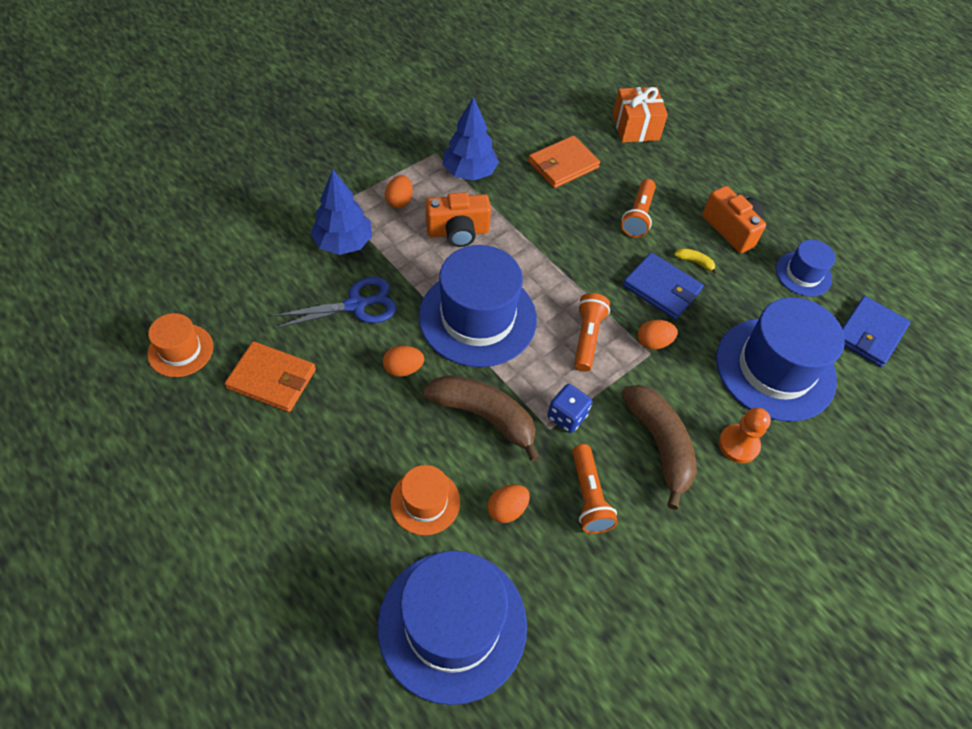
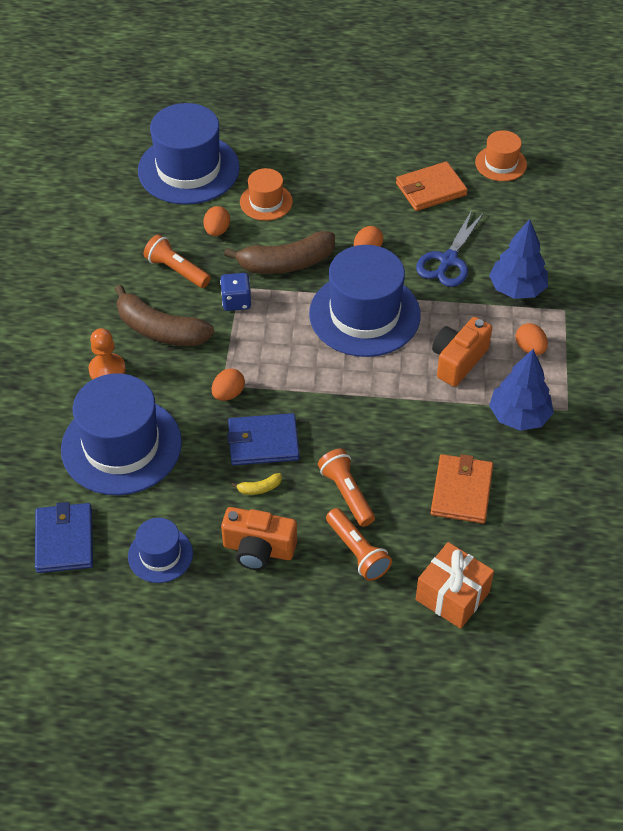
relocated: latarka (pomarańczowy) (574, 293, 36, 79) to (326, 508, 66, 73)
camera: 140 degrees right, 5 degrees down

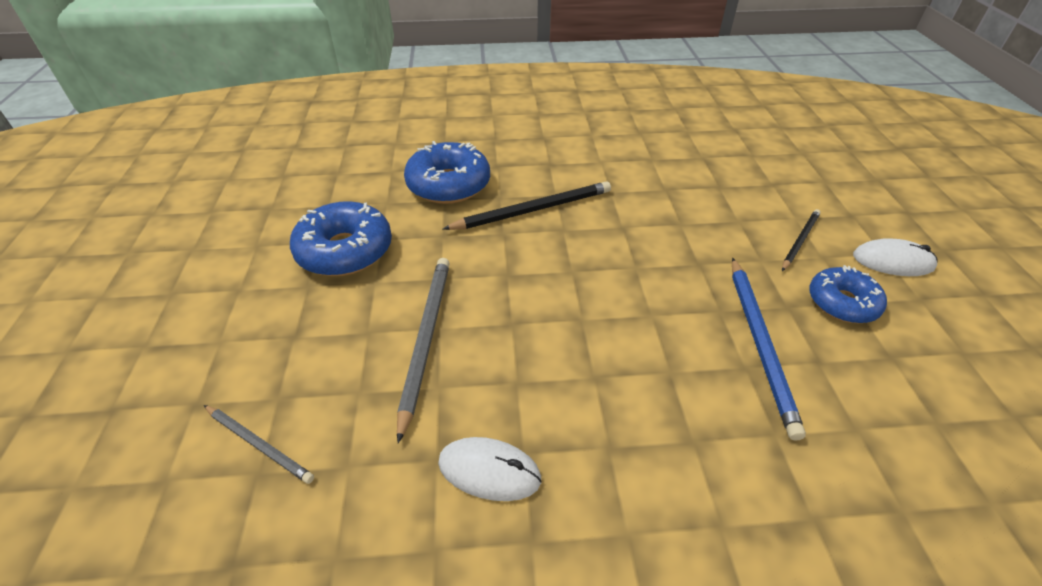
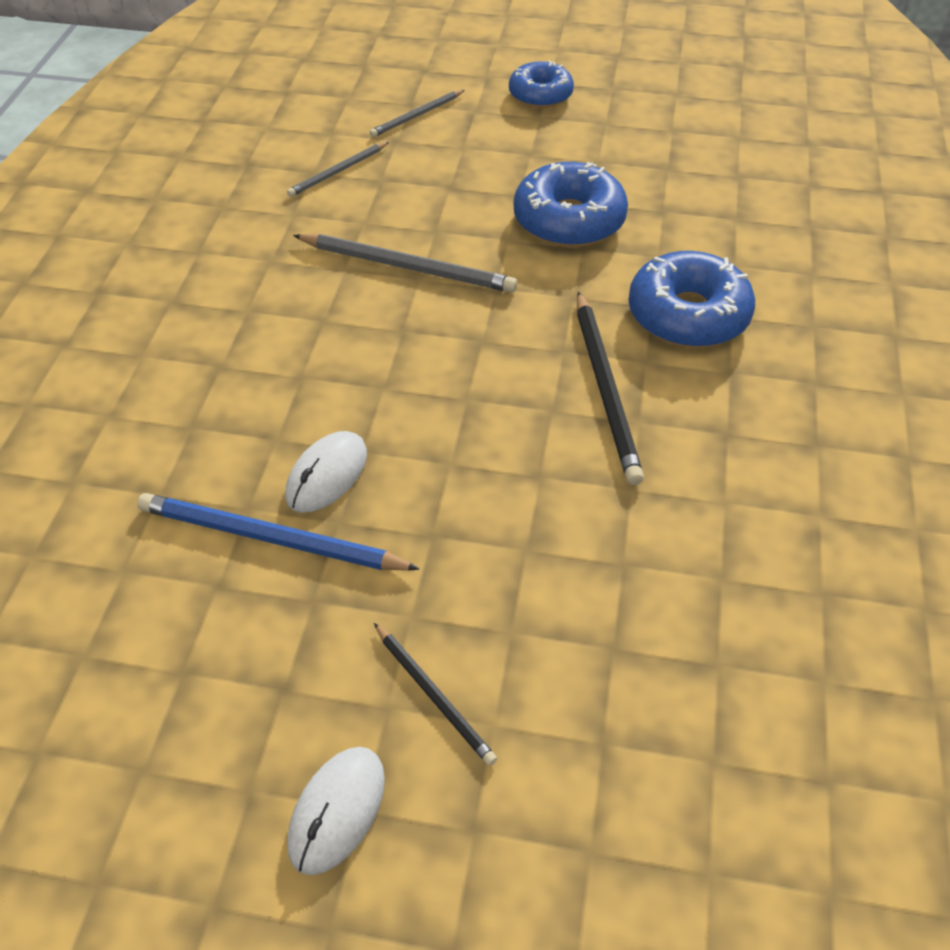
appeared: ołówek (szary) (369, 90, 96, 47)
relocated: myszka (biały) (438, 437, 104, 64) to (285, 431, 82, 82); donut (niebieski) (809, 265, 78, 58) to (509, 60, 65, 48)
camera: 105 degrees right, 5 degrees up

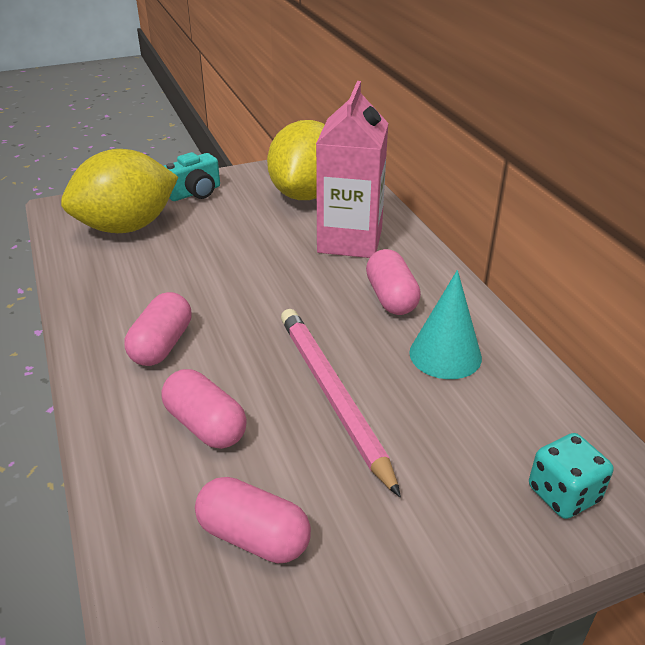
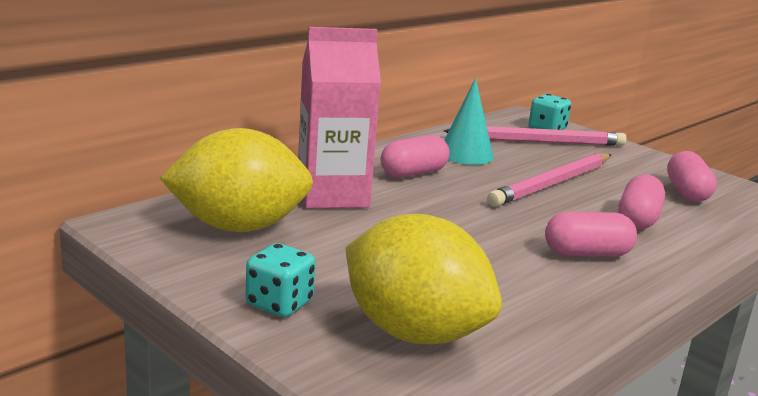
appeared: ołówek (różowy) (444, 126, 183, 20)
exchanged: aparat fotograficzny (turkusowy) (164, 152, 56, 49) to kostka do gry (turkusowy) (246, 243, 70, 74)
camera: 115 degrees left, 15 degrees down

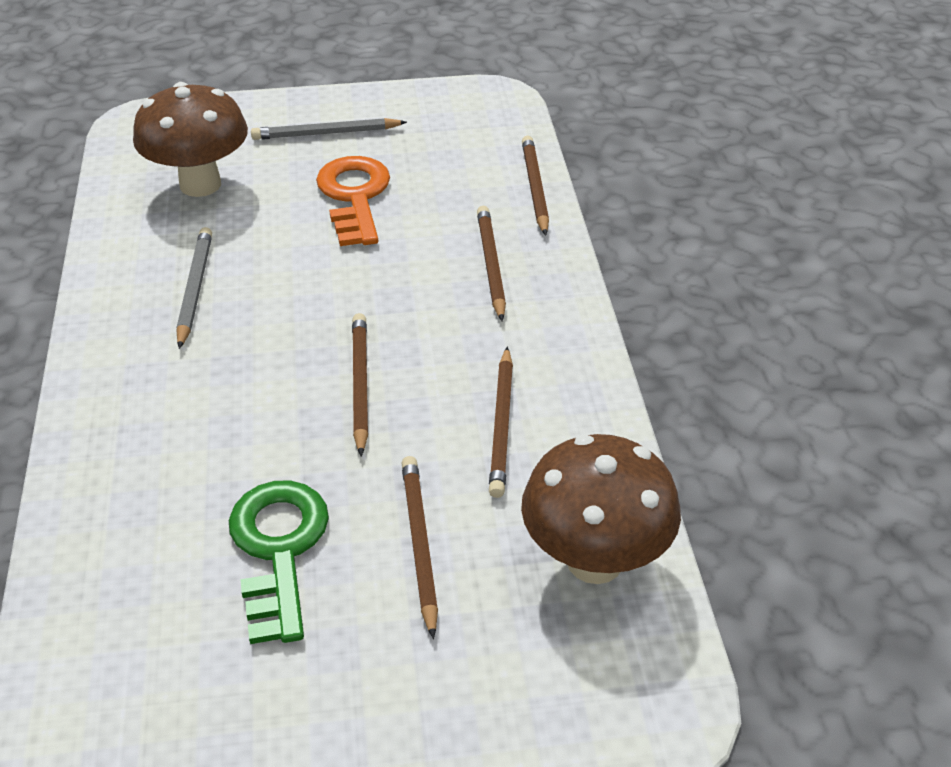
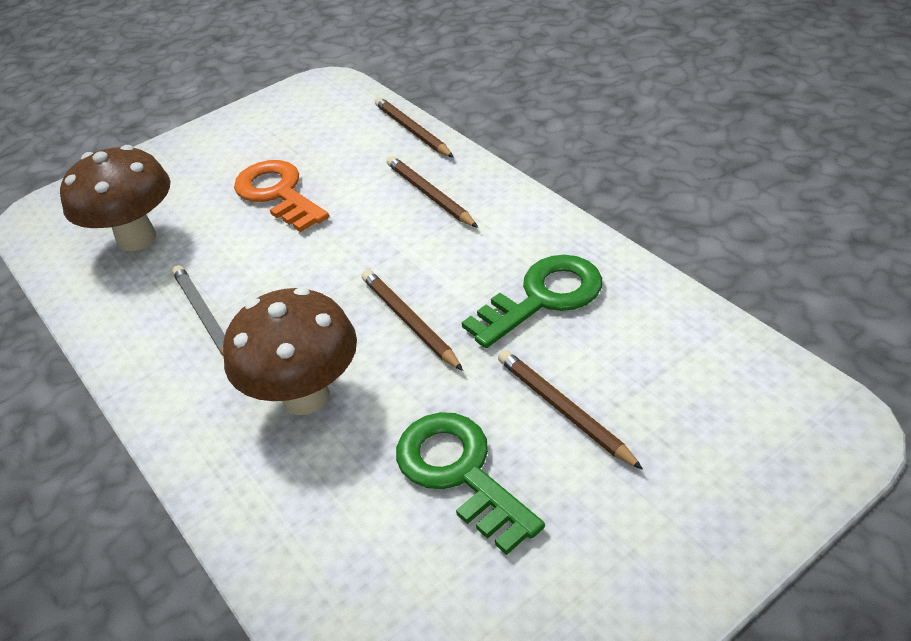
missing: ołówek (szary) (251, 118, 156, 22)
relocated: grzyb (brązowy) (521, 434, 160, 150) to (223, 287, 134, 128)
exchanged: ołówek (brązowy) (489, 347, 24, 151) to klucz (zielony) (462, 255, 140, 93)
camera: 25 degrees left, 0 degrees up

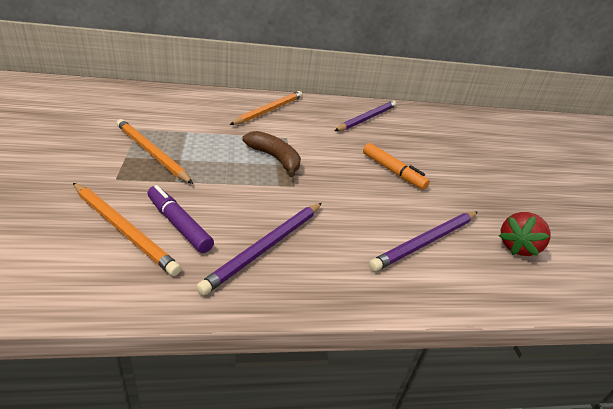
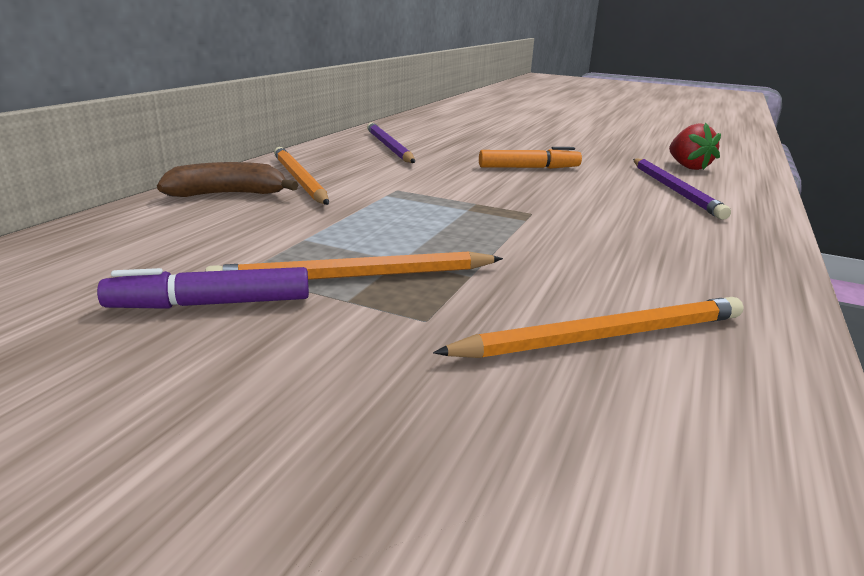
missing: ołówek (fioletowy) (196, 203, 126, 93)
relocated: flamaster (fioletowy) (147, 185, 67, 68) to (97, 267, 212, 42); banan (brązowy) (242, 131, 59, 46) to (157, 162, 141, 35)
camera: 55 degrees left, 10 degrees down

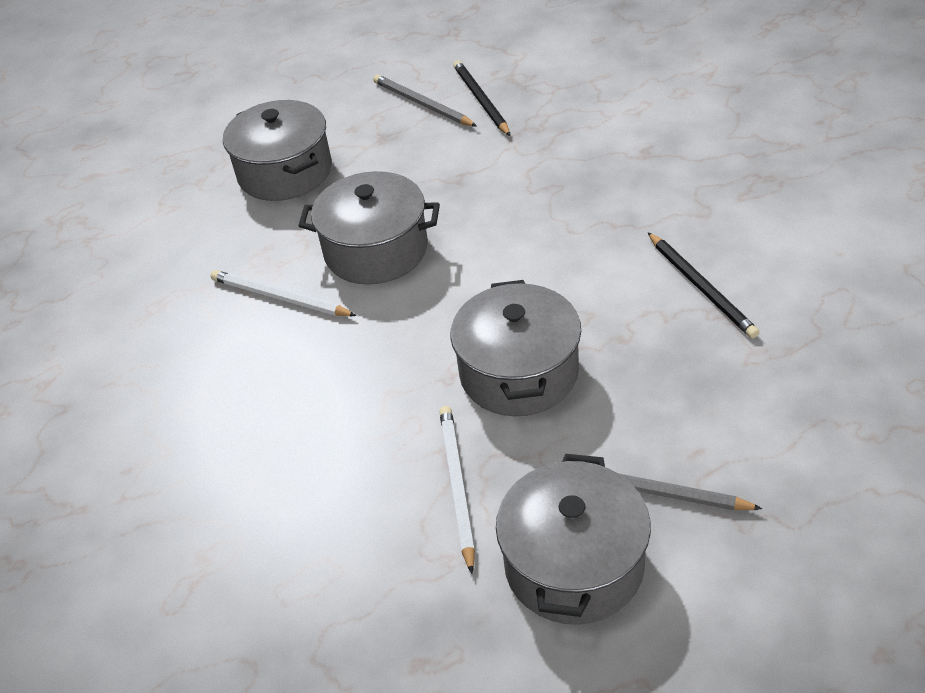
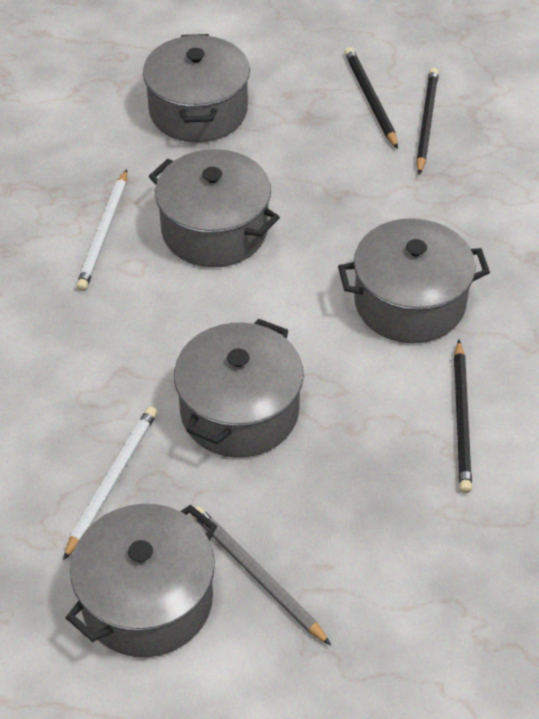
appeared: garnek (szary) (338, 218, 152, 125)
colour: ołówek (szary) (373, 75, 104, 52) to ołówek (czarny) (345, 47, 53, 102)
spun: ołówek (biały) (211, 270, 146, 46) = (76, 169, 51, 122) 135 degrees counterclockwise
camera: 25 degrees right, 5 degrees up

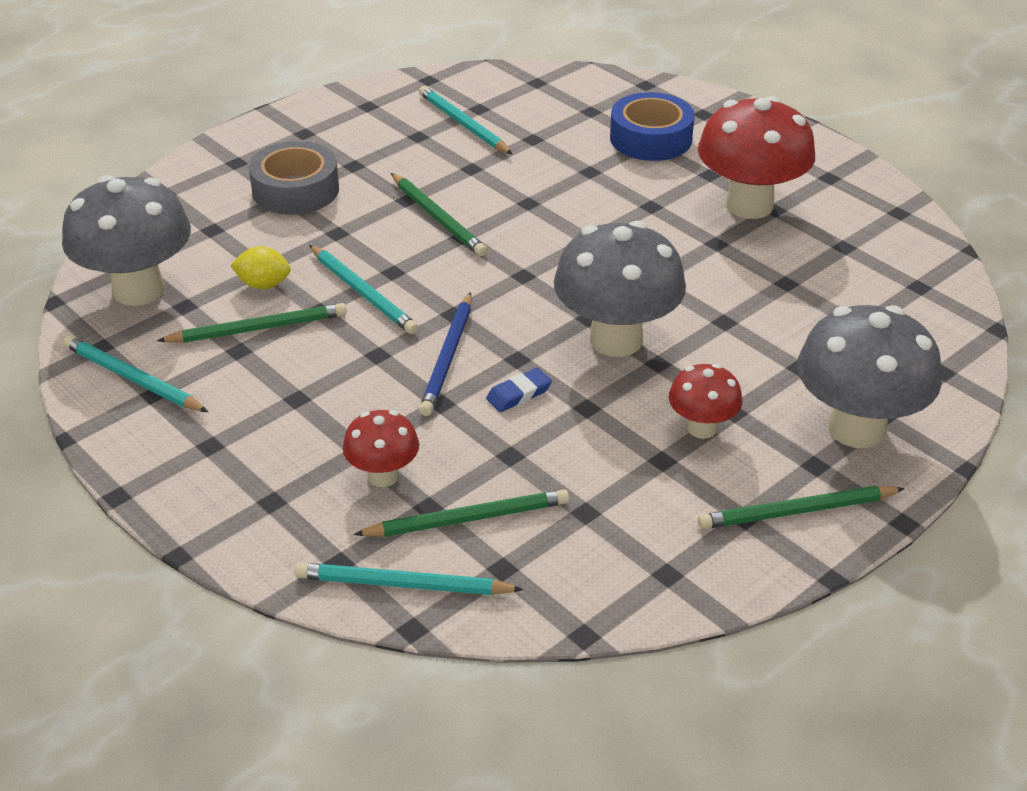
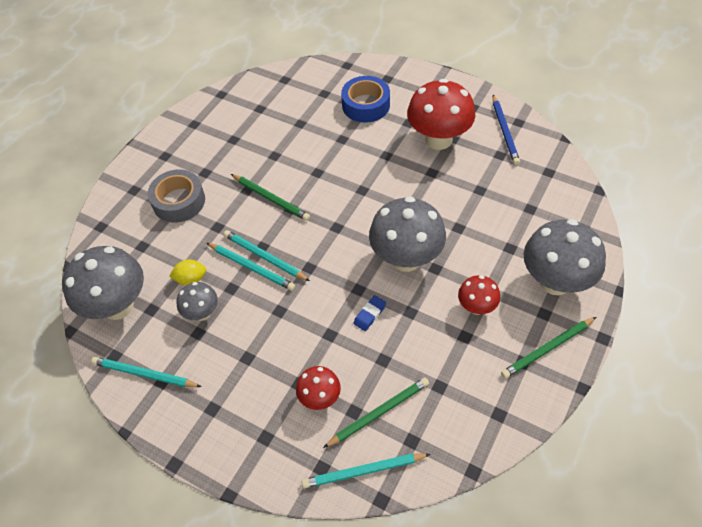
relocated: ołówek (turkusowy) (419, 86, 94, 69) to (224, 230, 86, 51); ołówek (niebieski) (419, 292, 53, 124) to (493, 95, 27, 70)
exchanged: ołówek (zielony) (157, 303, 190, 40) to grzyb (szary) (177, 282, 41, 39)
camera: 15 degrees left, 15 degrees up

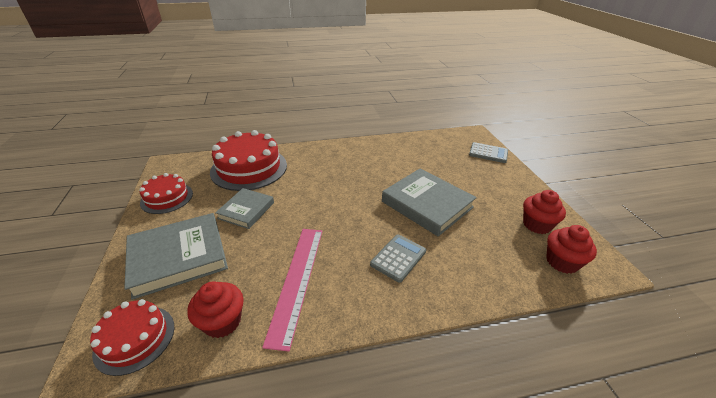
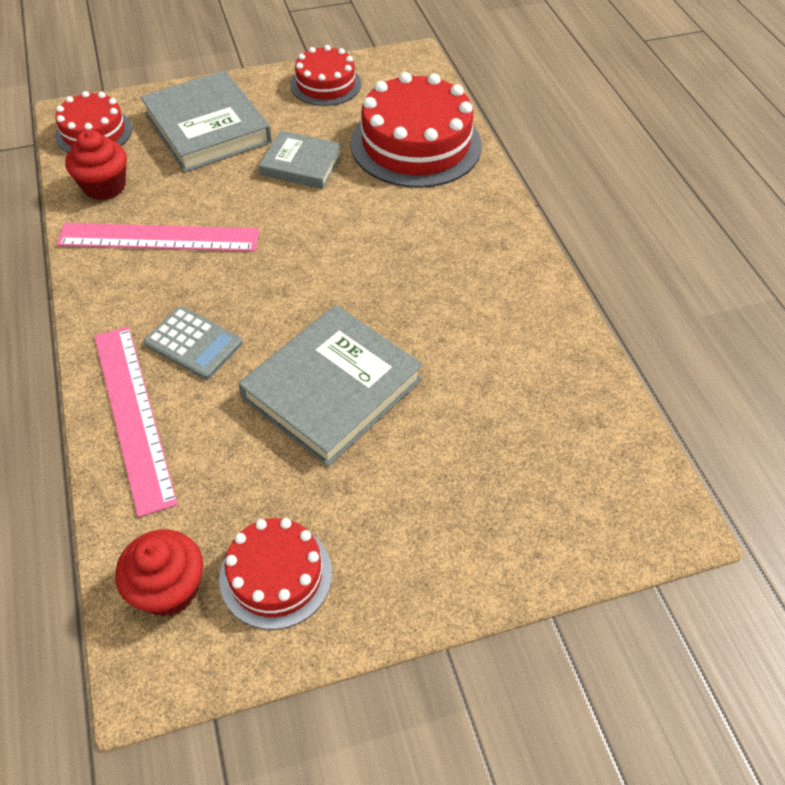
missing: kalkulator (szary) (469, 142, 39, 21)
appeared: linijka (różowy) (94, 326, 84, 191)
exchanged: muffinka (czerwony) (523, 190, 43, 44) to tort (czerwony) (219, 518, 113, 112)
camera: 85 degrees right, 15 degrees up

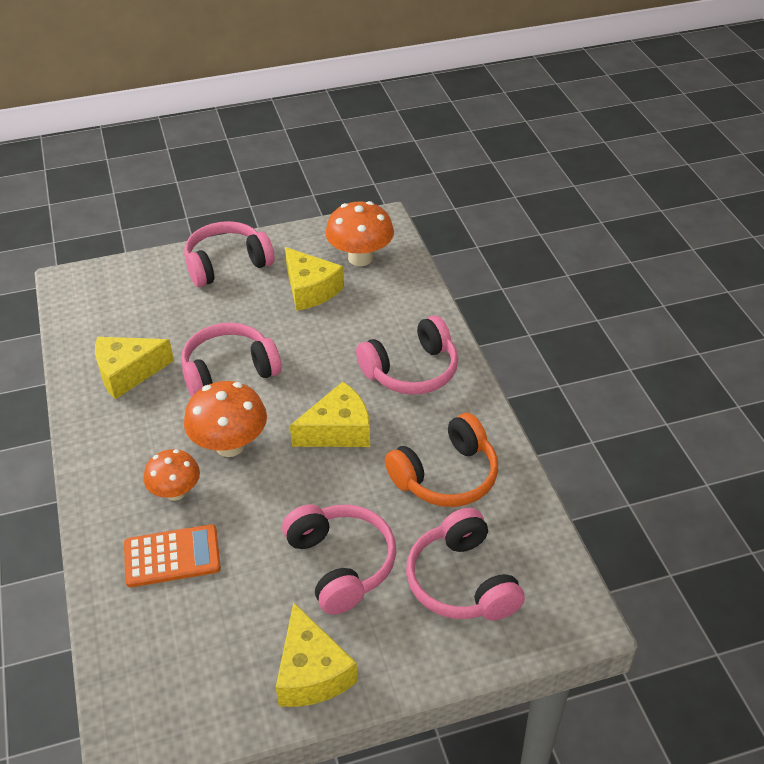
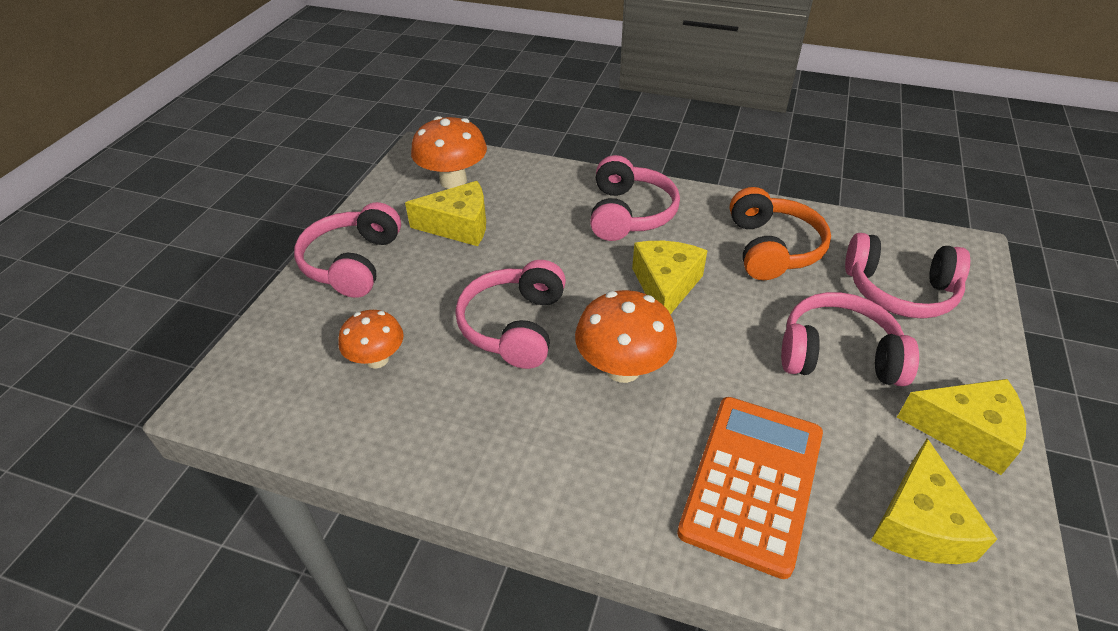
relocated: grzyb (pomarańczowy) (144, 449, 56, 52) to (338, 310, 66, 58); ser (żółty) (95, 337, 79, 62) to (871, 438, 126, 126)
size: kalkulator (pomarańczowy) (124, 524, 97, 63) = (677, 397, 146, 182) x1.52
camera: 55 degrees left, 0 degrees up

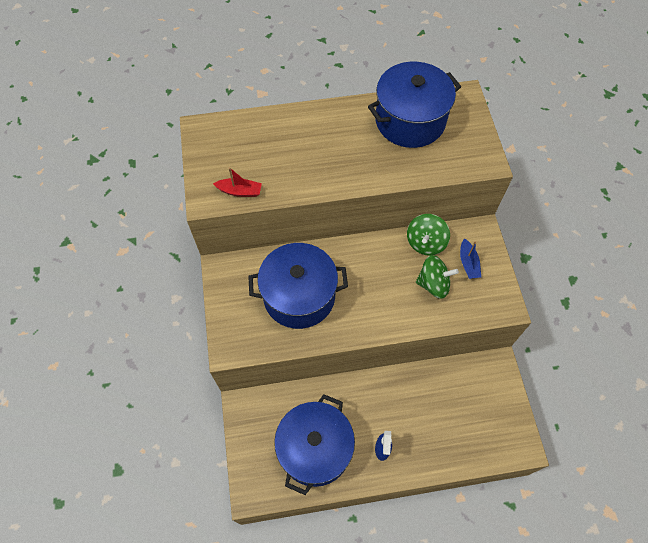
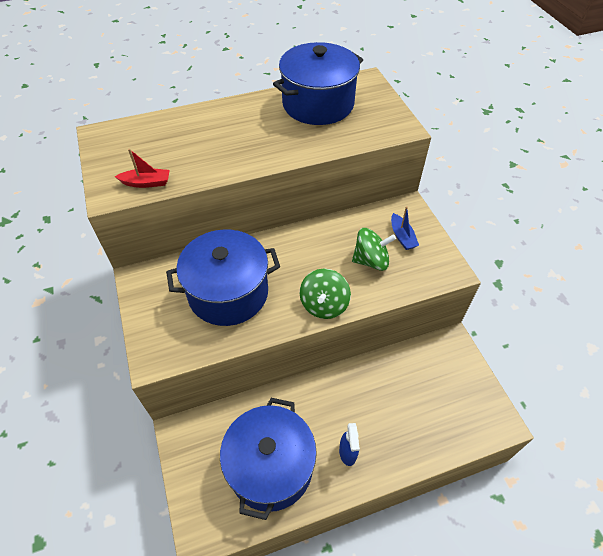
relocated: bączek (zielony) (407, 214, 43, 42) to (300, 269, 51, 50)
camera: 10 degrees left, 10 degrees down

